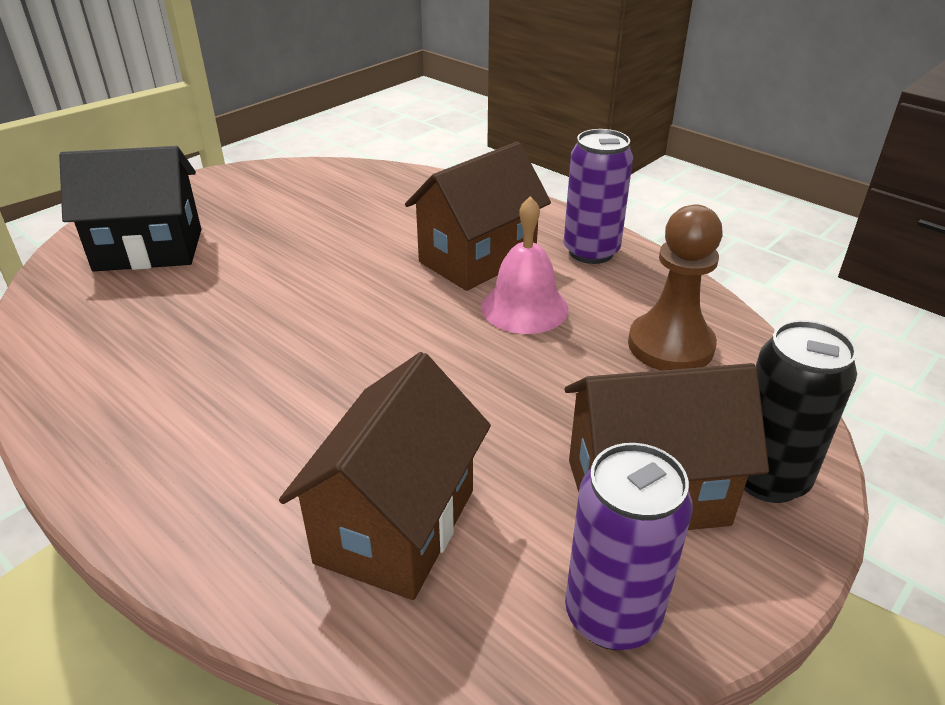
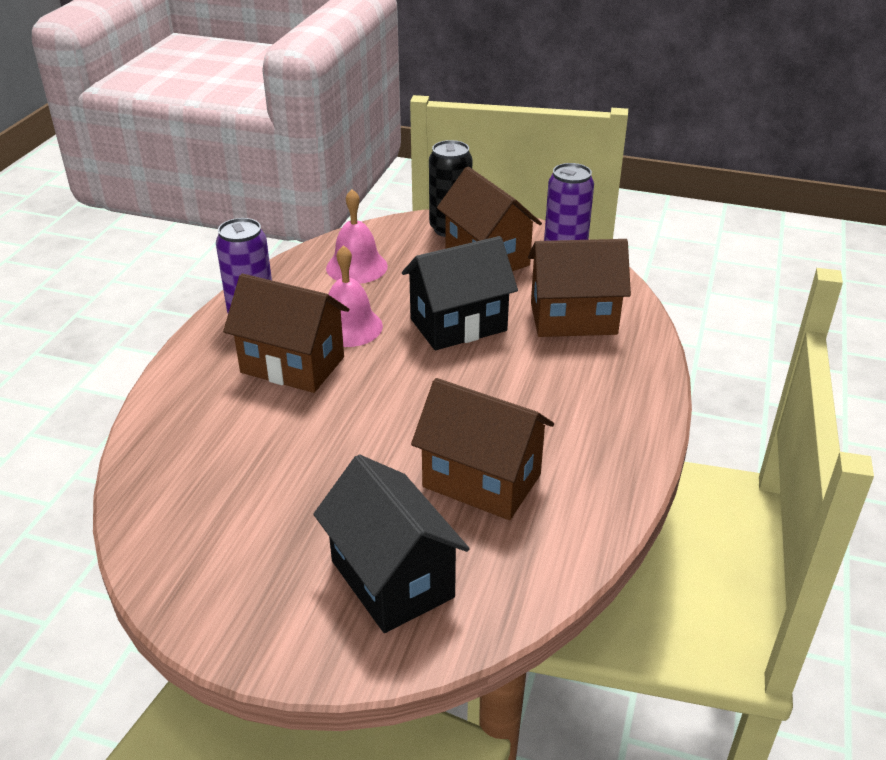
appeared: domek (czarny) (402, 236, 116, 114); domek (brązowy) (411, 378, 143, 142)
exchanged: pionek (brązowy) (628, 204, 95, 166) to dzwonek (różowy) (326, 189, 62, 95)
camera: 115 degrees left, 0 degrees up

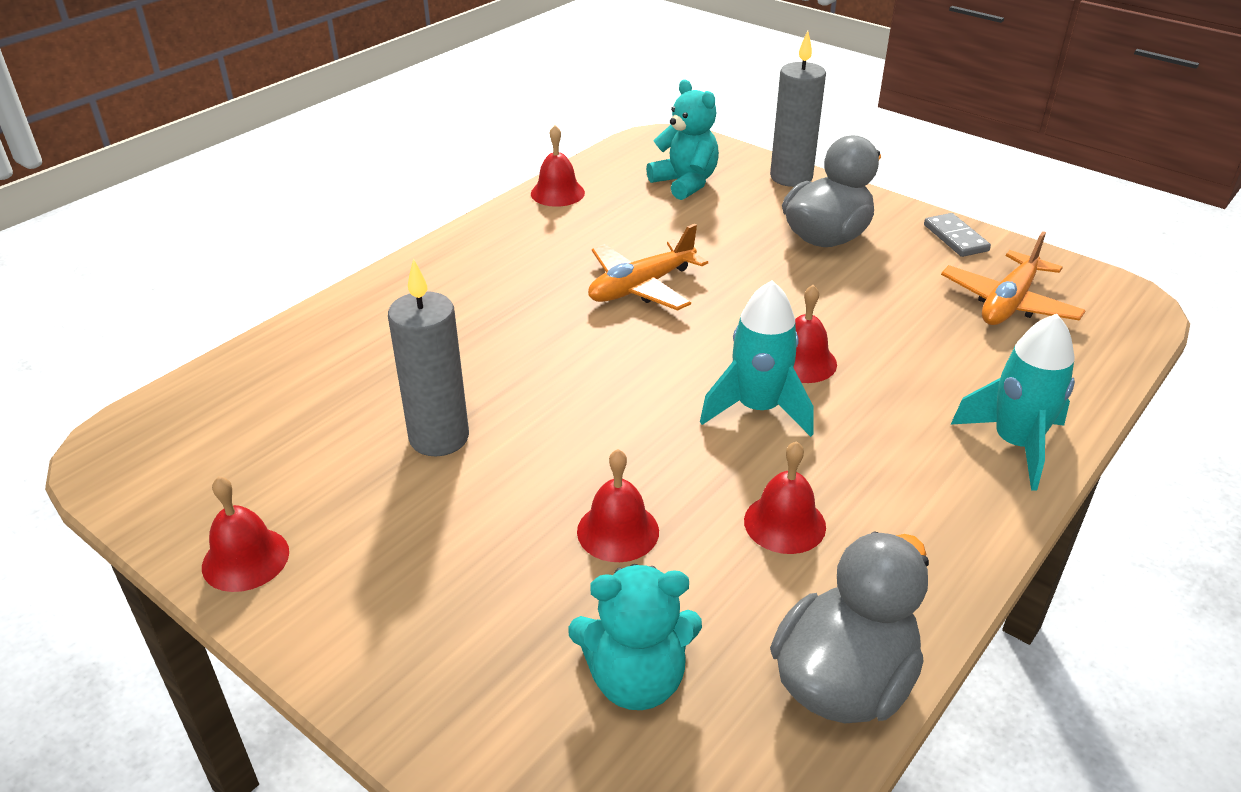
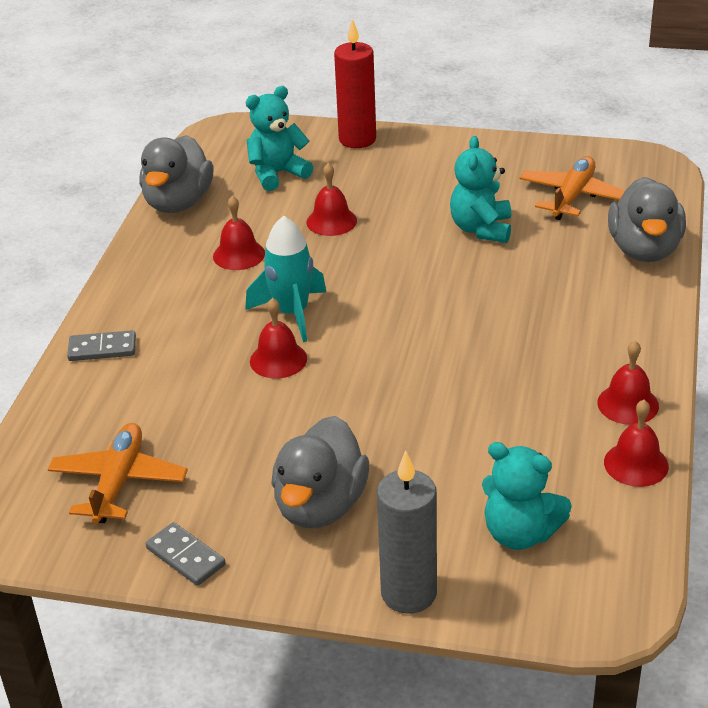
appeared: świeca (czerwony) (334, 19, 42, 129); kaczka (szary) (608, 177, 78, 85)
relocated: samolot (pomarańczowy) (588, 224, 120, 87) to (519, 156, 106, 64); dzwonek (czerwony) (202, 476, 87, 116) to (597, 341, 62, 84)
exchanged: rakieta (turkusowy) (950, 314, 125, 176) to kostka domina (szary) (67, 330, 69, 31); świeca (szary) (388, 258, 81, 198) to miś (turkusowy) (450, 136, 61, 107)
camera: 155 degrees right, 0 degrees up

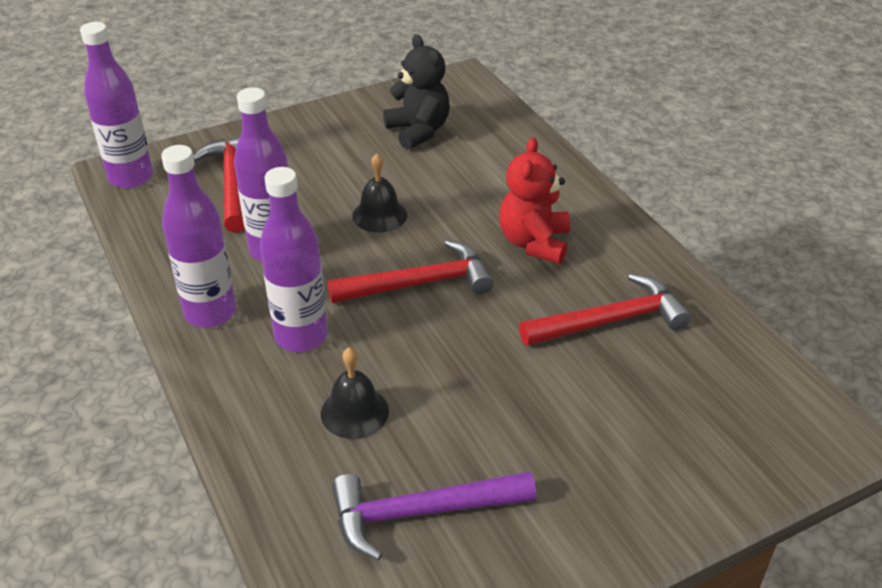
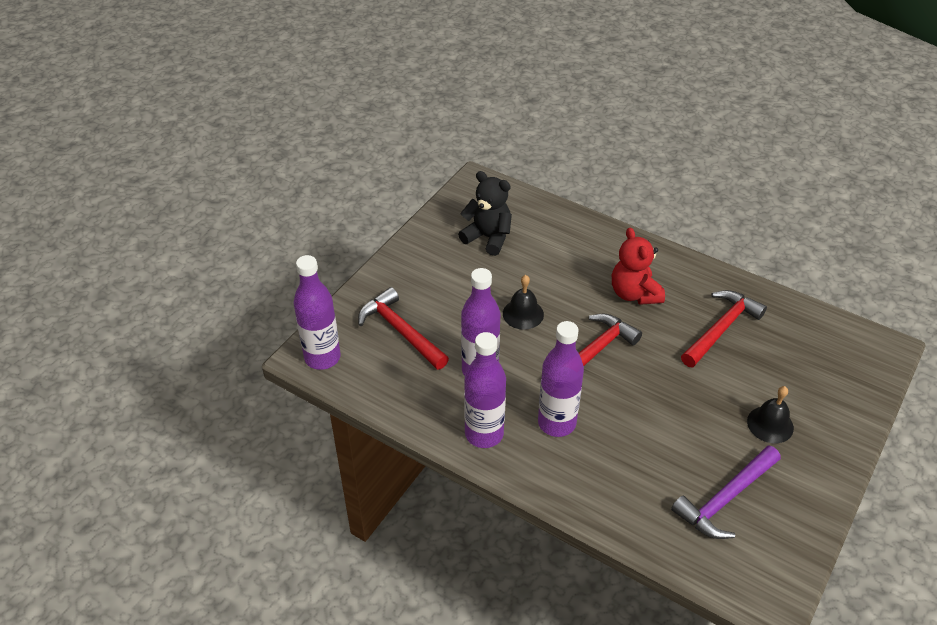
relocated: dzwonek (czarny) (321, 347, 68, 92) to (747, 386, 47, 57)
camera: 30 degrees left, 5 degrees up

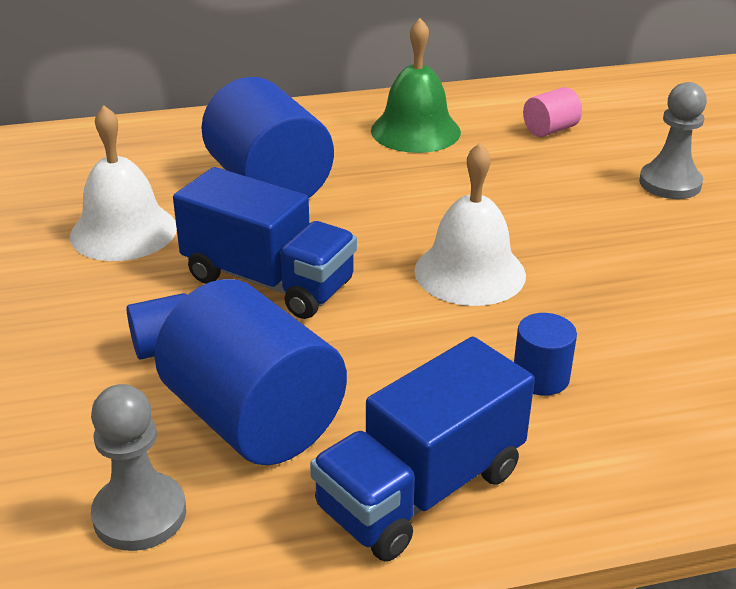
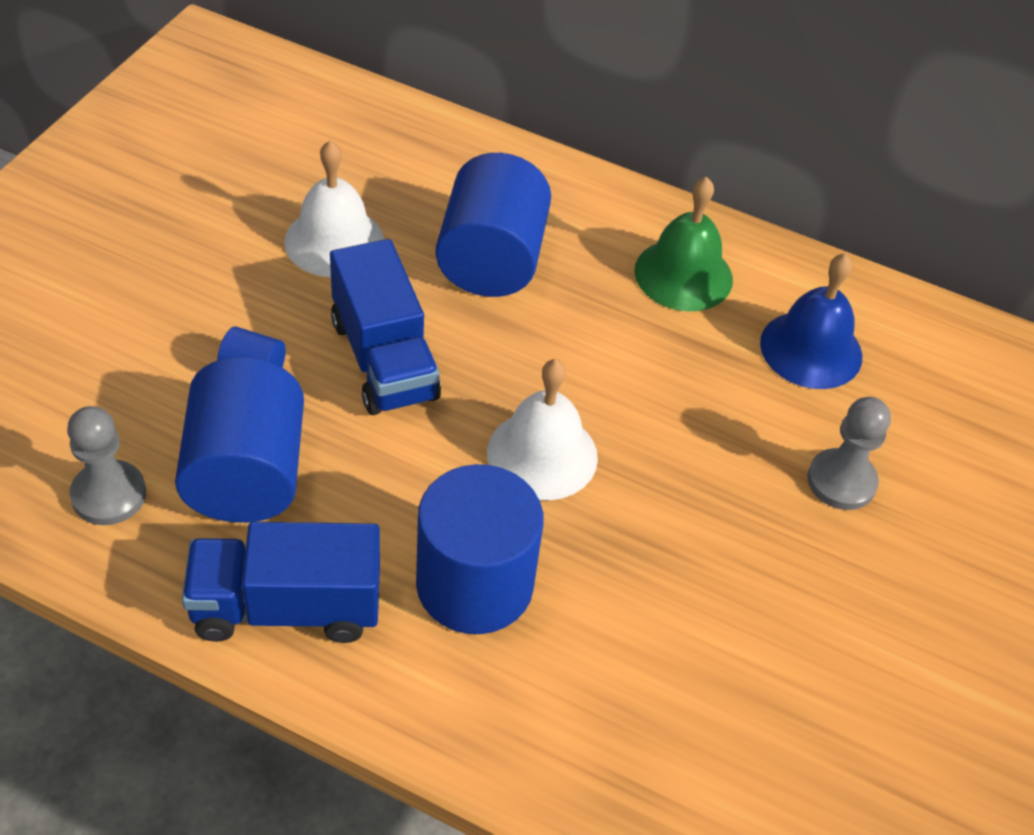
exchanged: walec (różowy) (523, 87, 59, 50) to dzwonek (niebieski) (760, 253, 102, 136)
size: walec (niebieski) (514, 313, 63, 83) = (416, 464, 127, 170) x2.19
camera: 35 degrees right, 15 degrees up

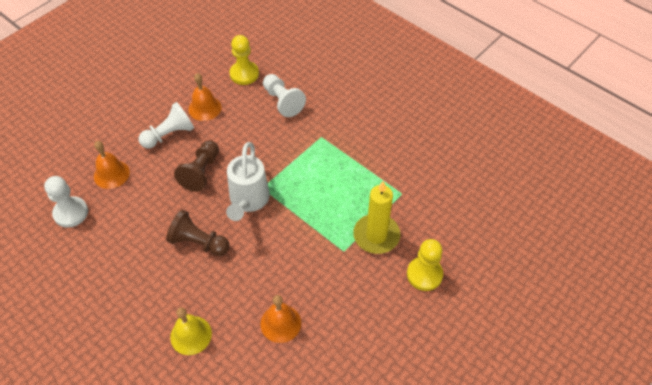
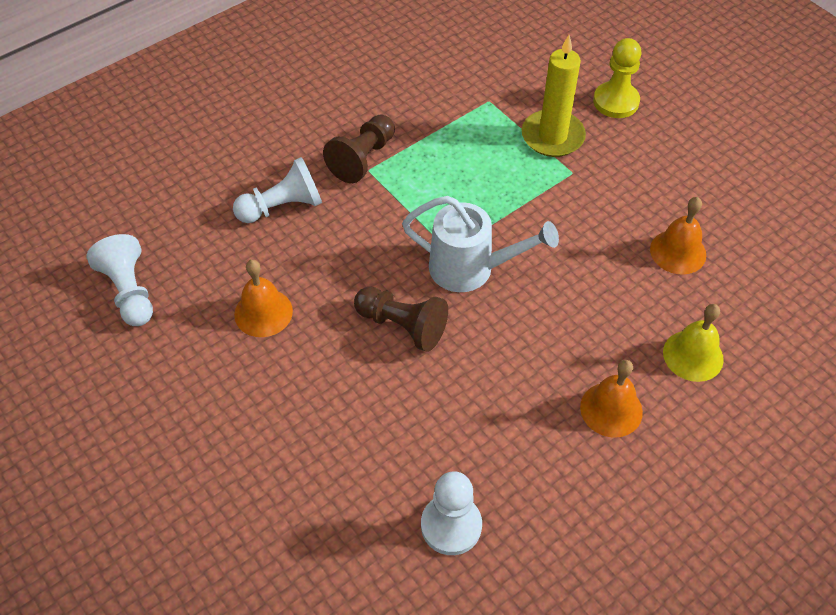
missing: pionek (żółty) (230, 35, 29, 50)
relocated: pionek (biały) (139, 102, 55, 46) to (87, 234, 66, 92); pionek (brązowy) (166, 210, 64, 46) to (323, 115, 72, 68); dzwonek (pomarańczowy) (94, 141, 36, 48) to (580, 360, 63, 78)
camera: 80 degrees left, 0 degrees up

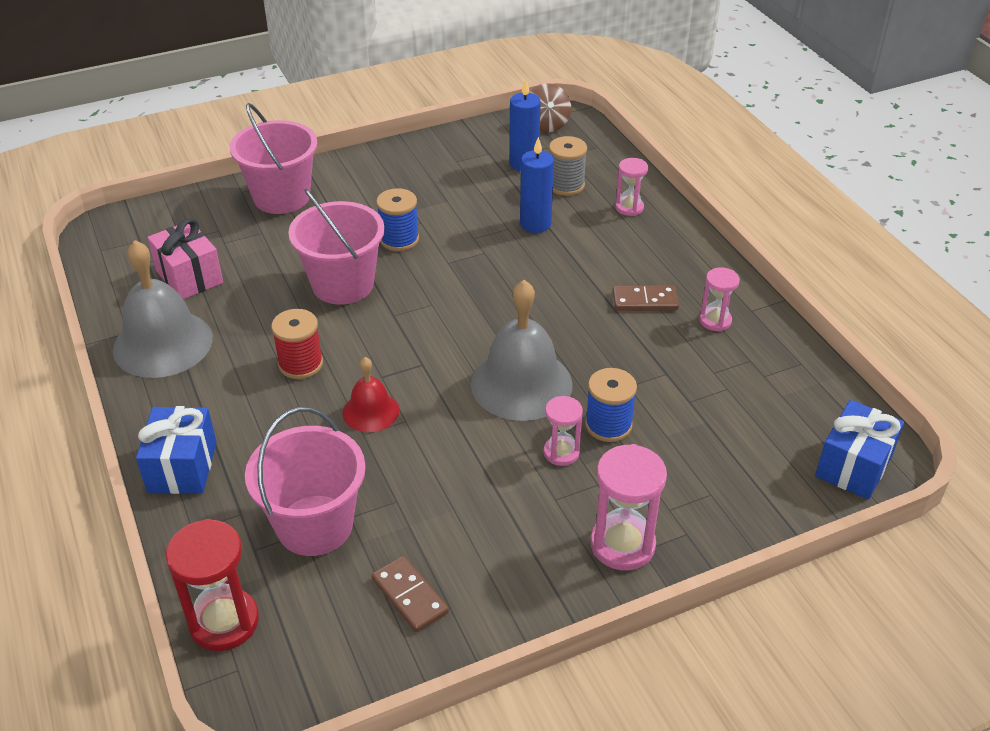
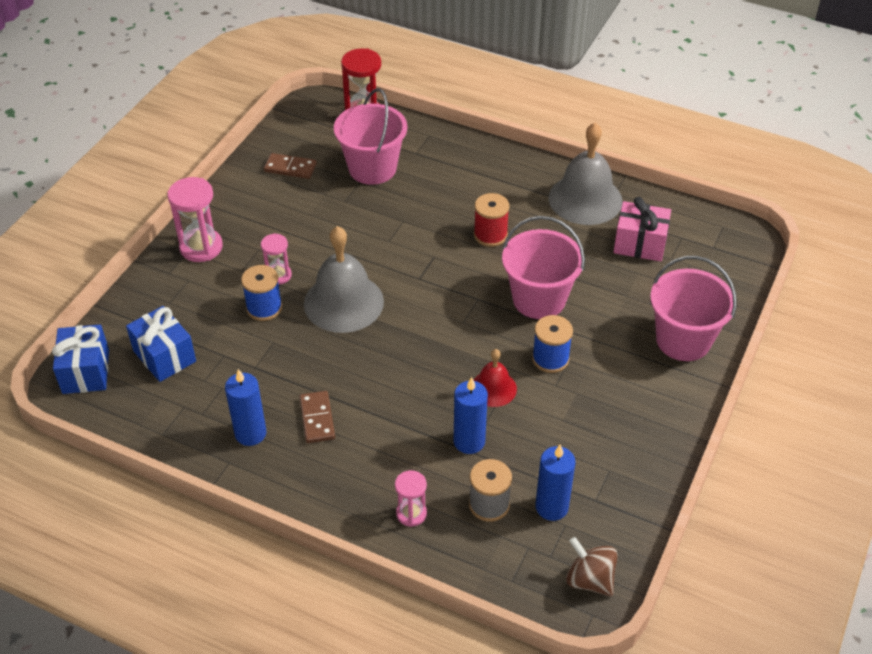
relocated: prezent (niebieski) (136, 406, 81, 88) to (126, 306, 70, 76); dzwonek (czerwony) (342, 357, 57, 75) to (474, 349, 43, 58)
exchanged: klepsydra (różowy) (700, 267, 40, 64) to świeca (niebieski) (225, 369, 42, 77)
spun: kostka domina (brązowy) (613, 285, 66, 26) = (299, 391, 36, 52) 60 degrees counterclockwise
camera: 140 degrees right, 5 degrees up

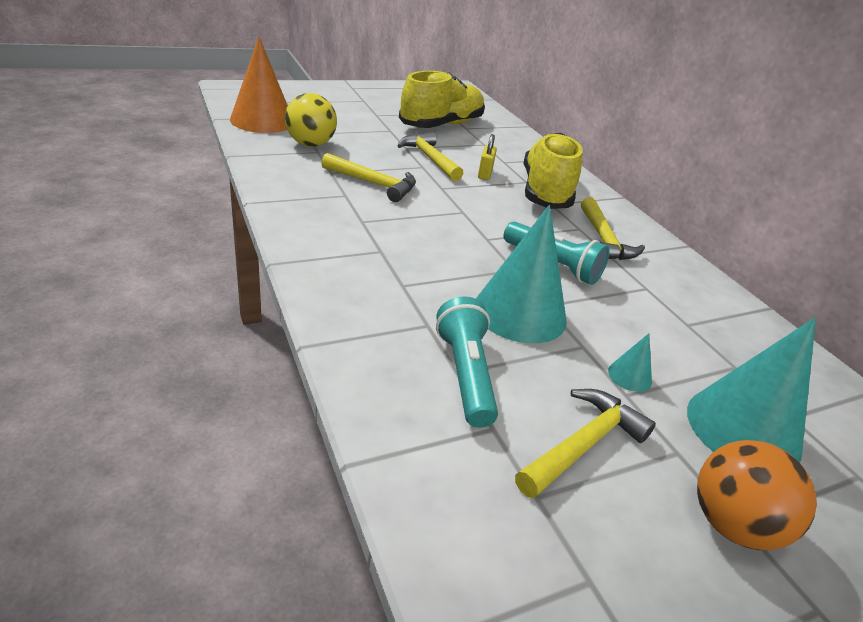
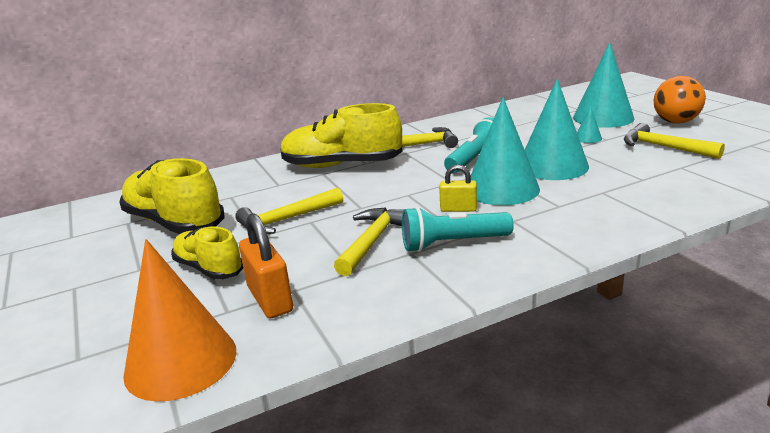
appeared: but (żółty) (171, 227, 72, 53); stożek (turkusowy) (471, 97, 69, 108)
relocated: latarka (turkusowy) (436, 296, 62, 132) to (402, 206, 112, 46); kłódka (żółty) (478, 134, 19, 46) to (439, 165, 38, 47)
exchanged: piłka (żółty) (285, 93, 52, 54) to kłódka (pomarańczowy) (239, 213, 54, 105)
camera: 85 degrees left, 10 degrees down

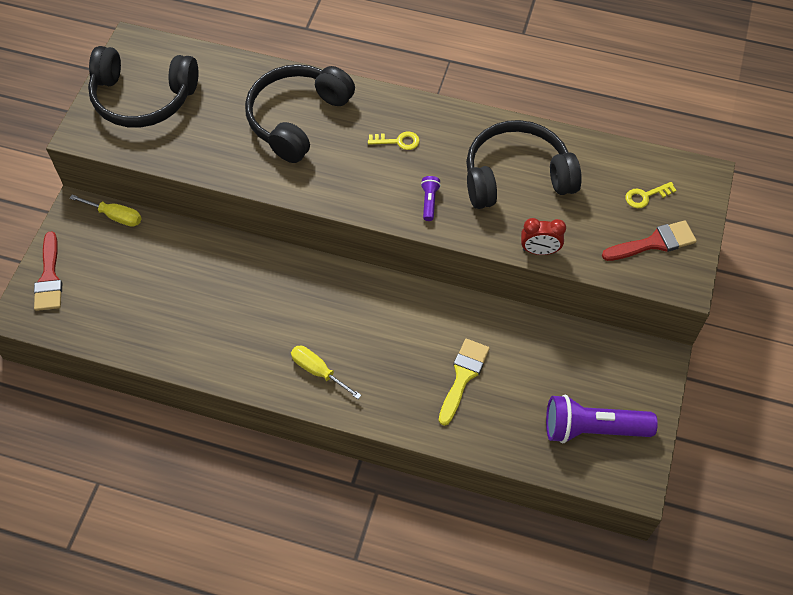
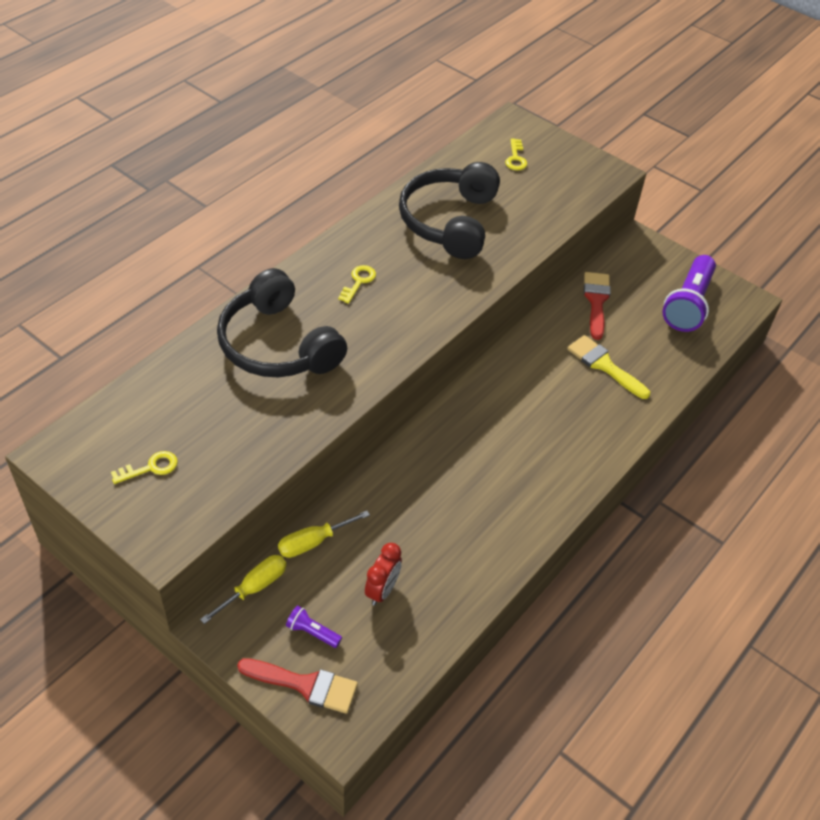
relocated: śrubokręt (żółty) (291, 346, 71, 53) to (278, 511, 92, 47); latarka (fioletowy) (421, 176, 20, 45) to (286, 605, 56, 43); budzik (czerwony) (521, 218, 45, 37) to (365, 543, 37, 63); pędzel (czerwony) (602, 220, 95, 41) to (584, 272, 27, 68)
exchanged: słuchawki (czarny) (88, 46, 110, 82) to klucz (żółty) (111, 451, 67, 33)
camera: 70 degrees left, 10 degrees down

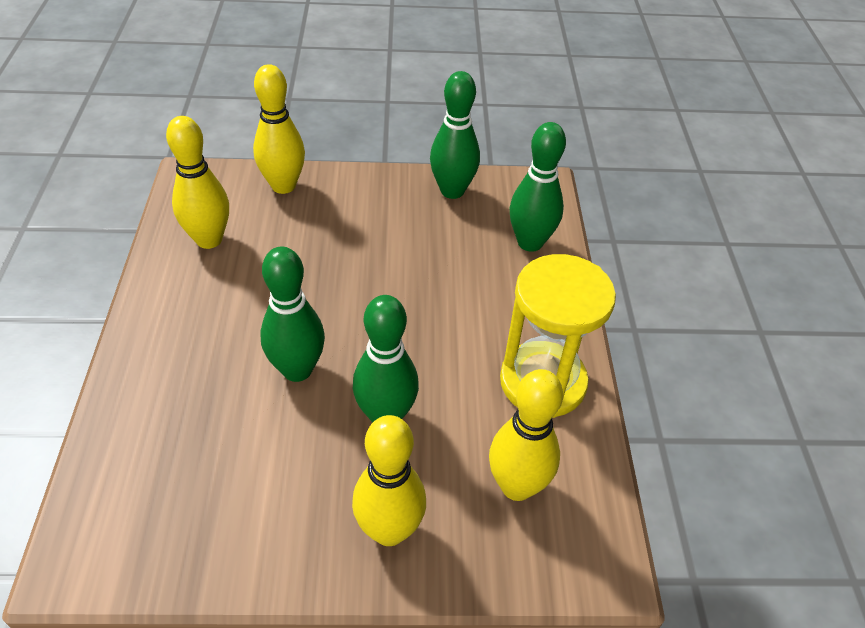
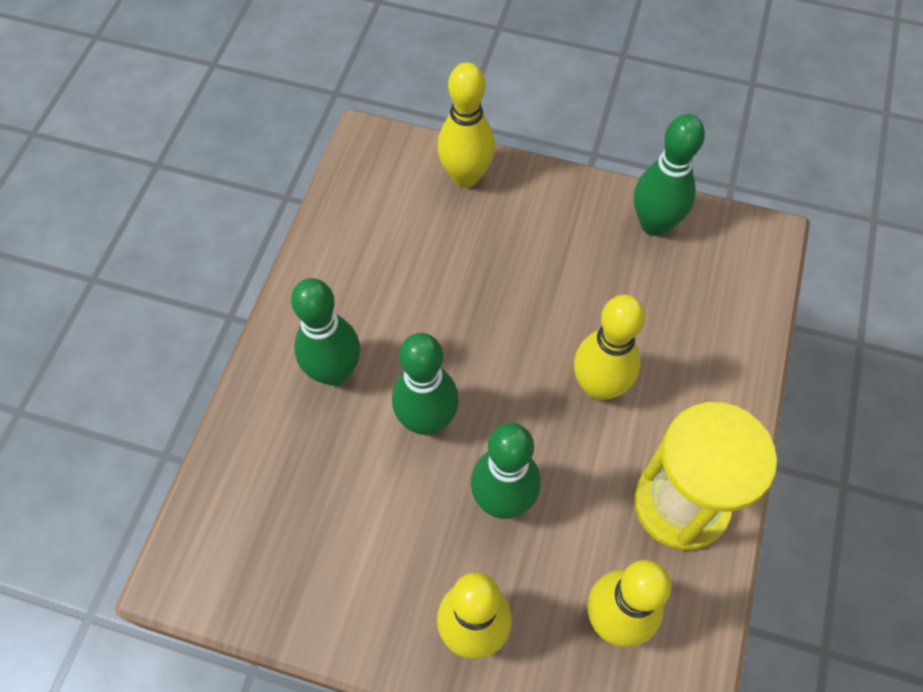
relocated: kręgiel (zielony) (509, 122, 57, 130) to (291, 278, 69, 108); kręgiel (żółty) (166, 116, 63, 133) to (574, 295, 71, 106)
camera: 20 degrees right, 15 degrees up

